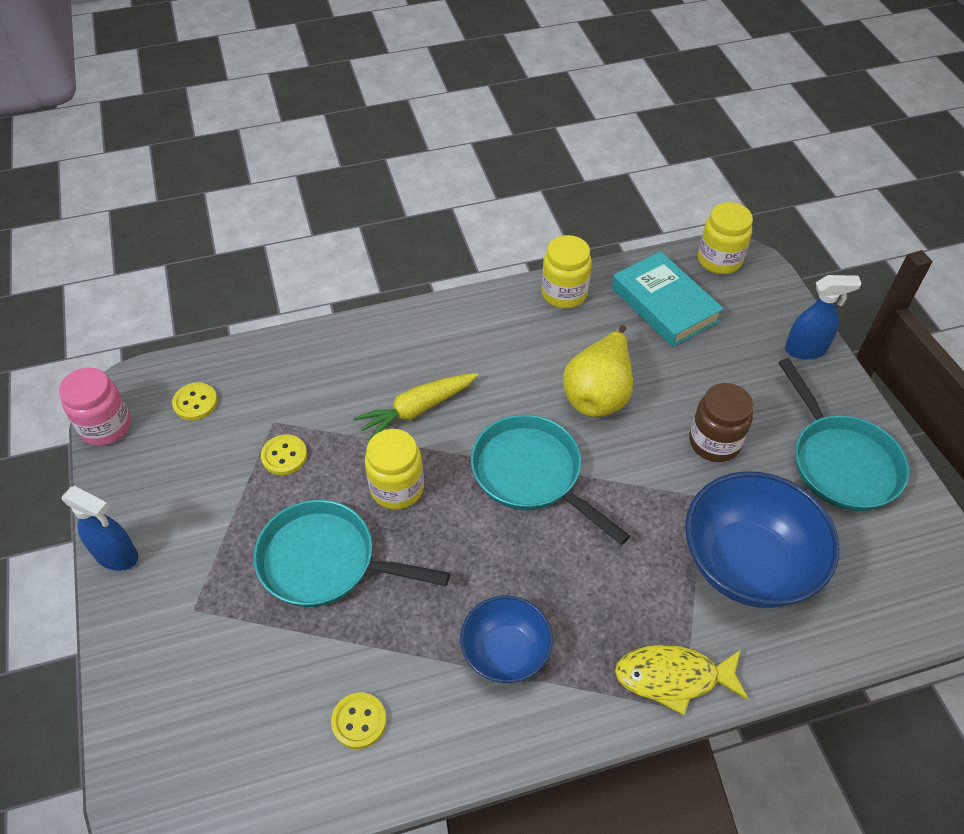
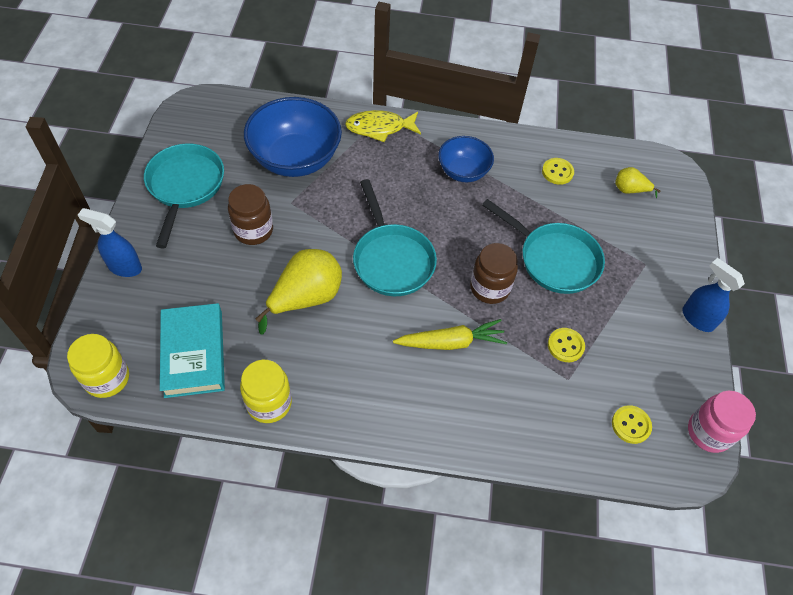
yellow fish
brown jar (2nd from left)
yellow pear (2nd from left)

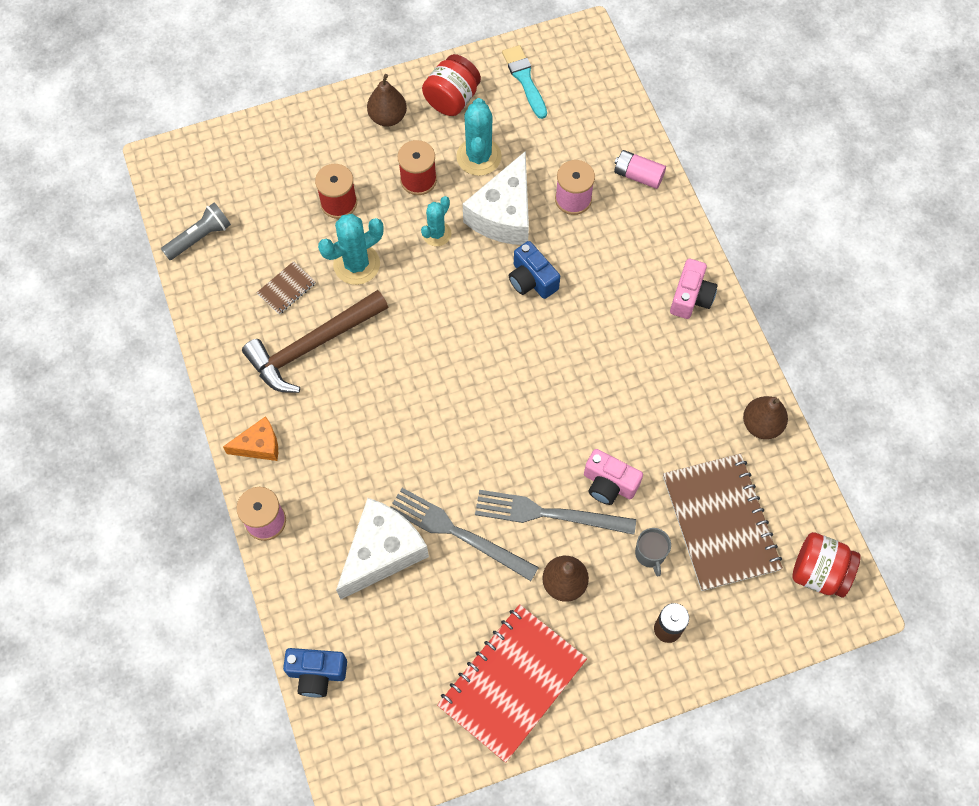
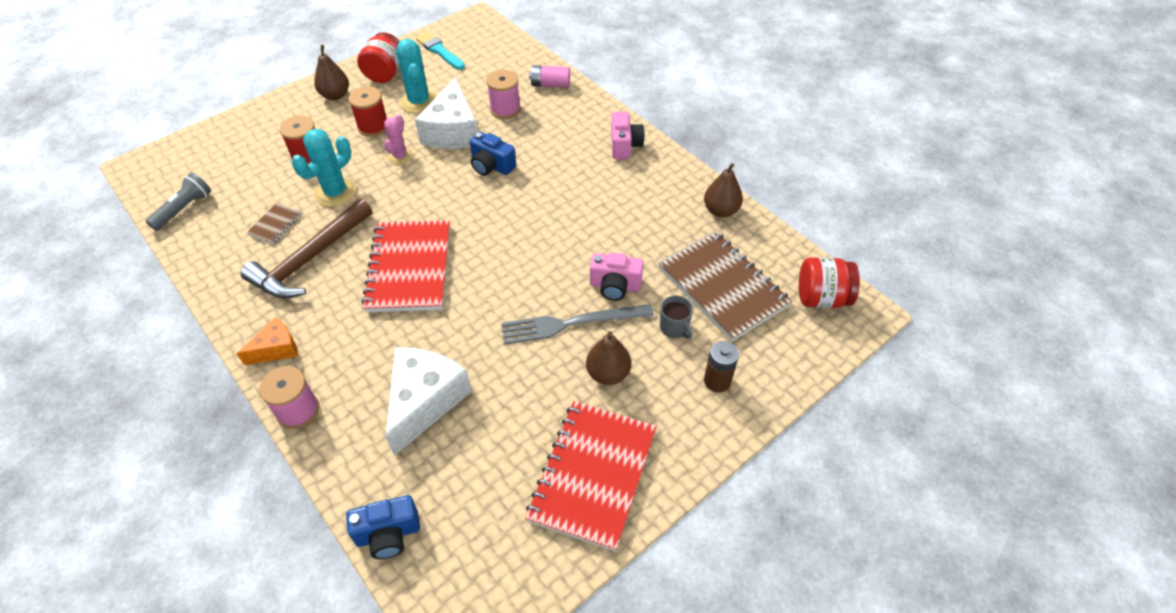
red notebook (1st from left)
pink cactus
grey fork (1st from left in the first image)

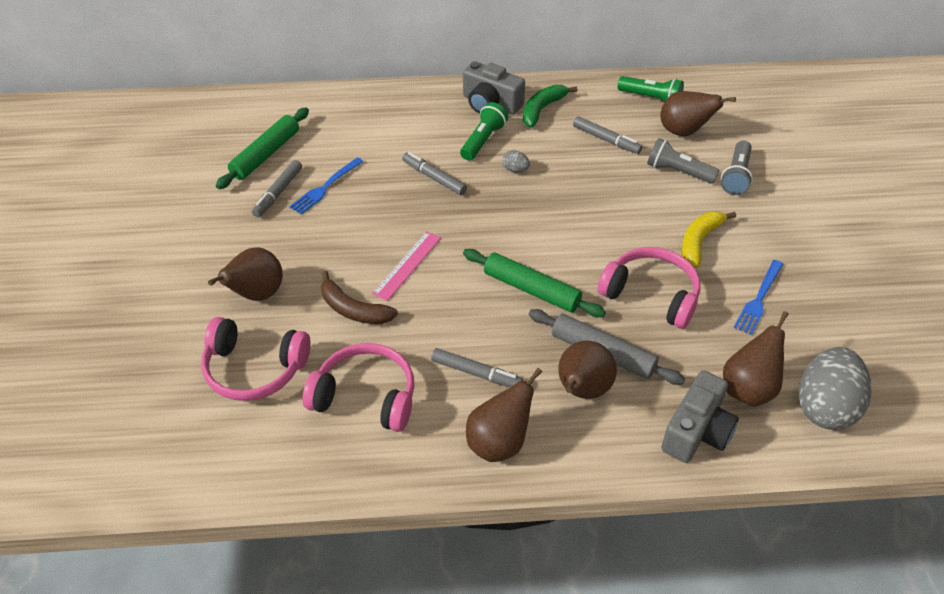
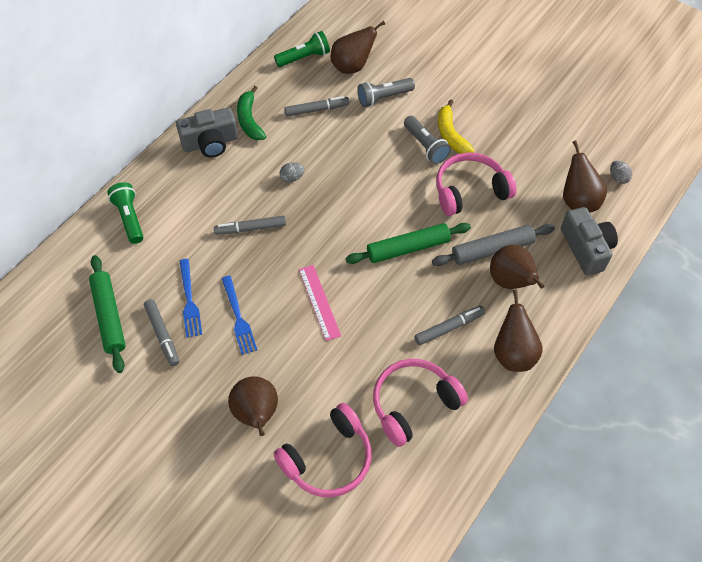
green flashlight (1st from left)
blue fork (2nd from left)
grey flashlight (2nd from left)
grey egg (2nd from left)
brown banana

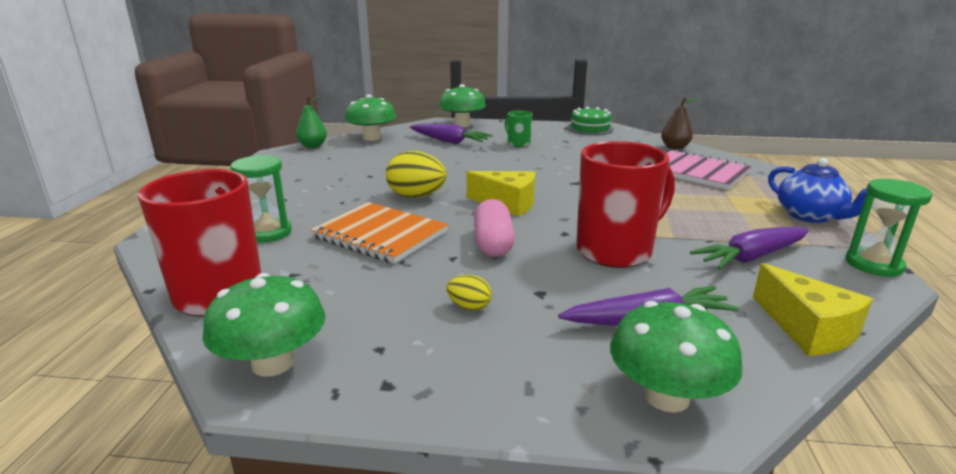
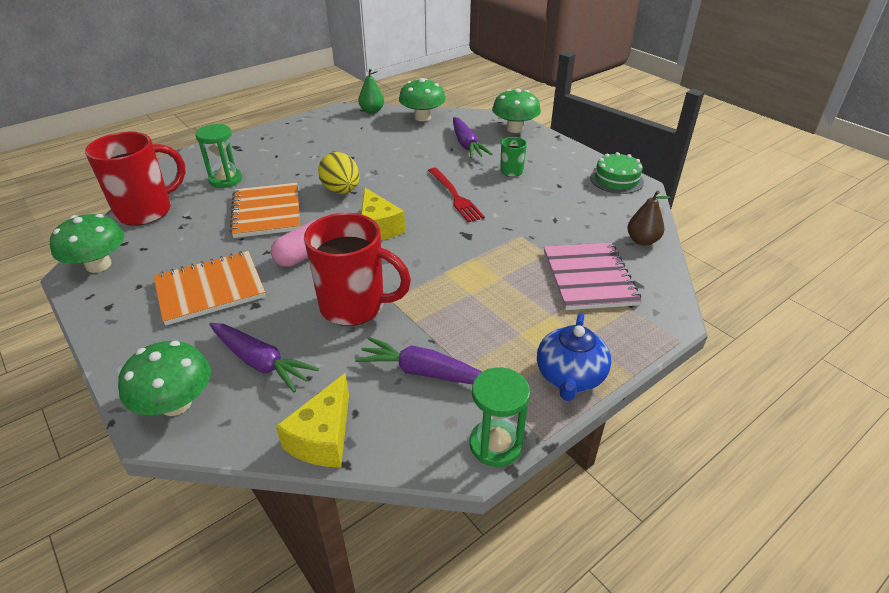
orange notebook (1st from left)
red fork

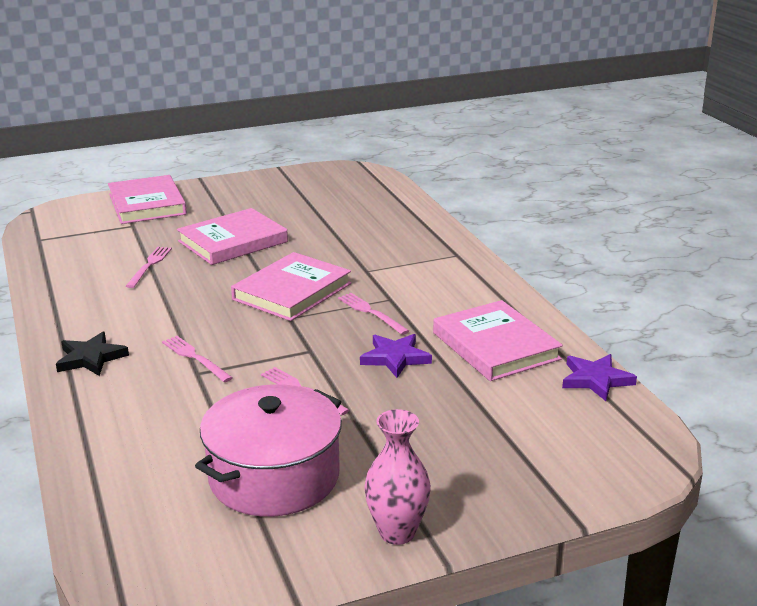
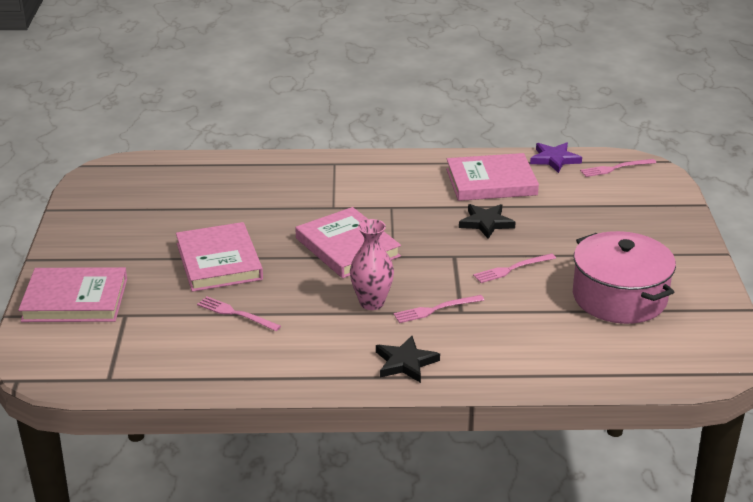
pink vase
black star (2nd from left)
pink fork (4th from left)

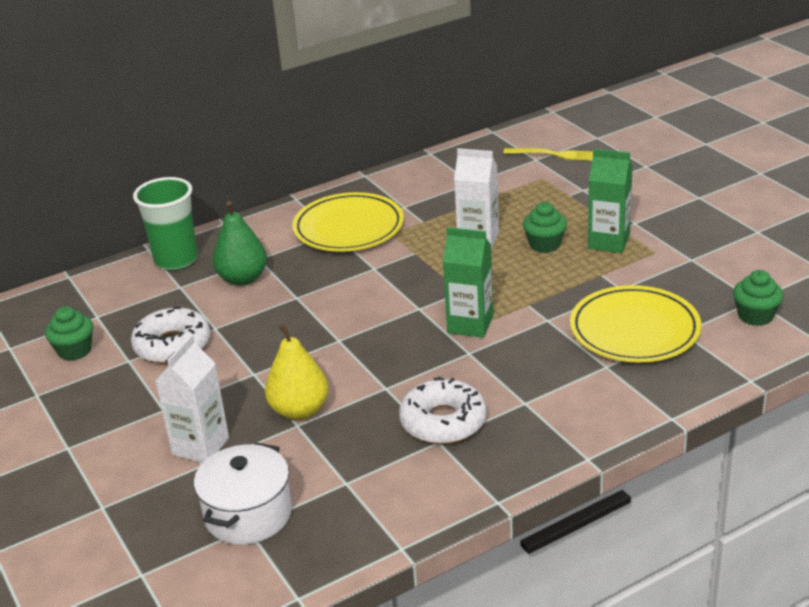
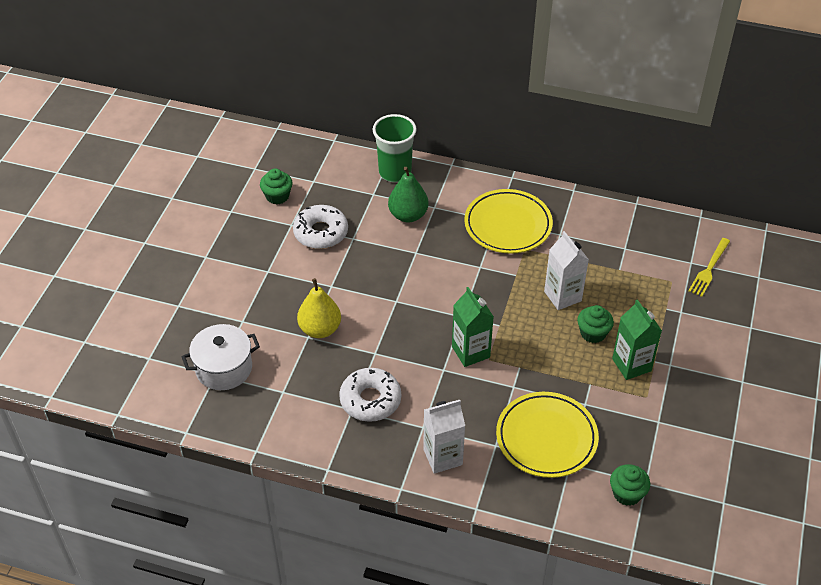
white carton (1st from left)
yellow fork

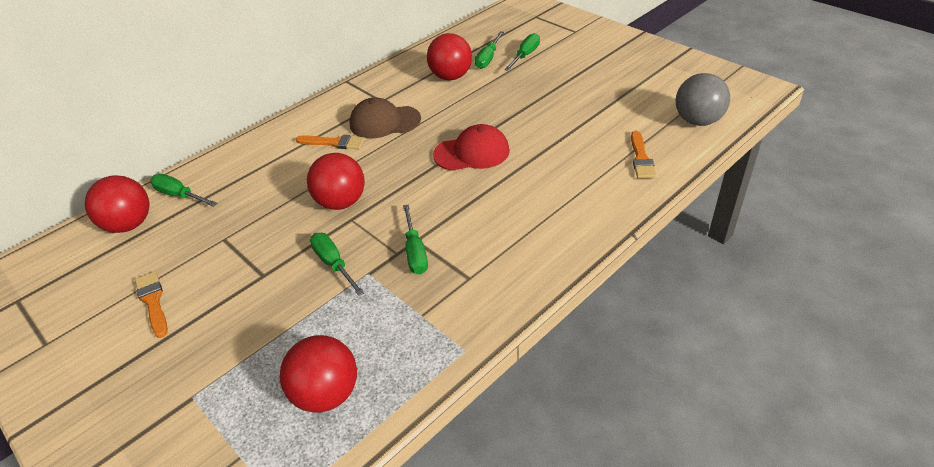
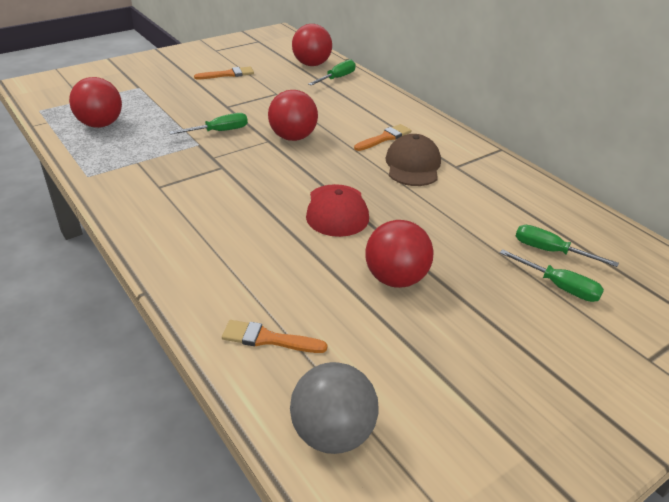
orange brush (3rd from left)
red ball (4th from left)
green screwdriver (3rd from left in the first image)

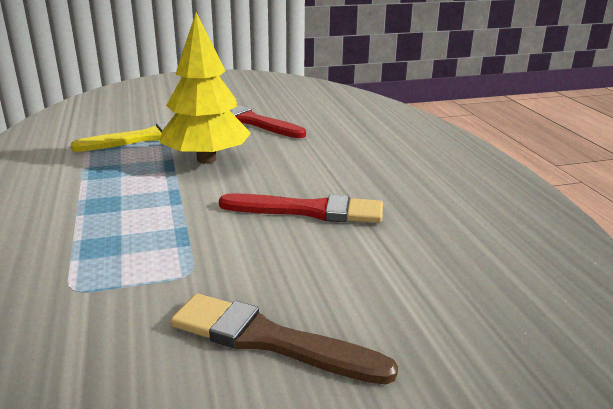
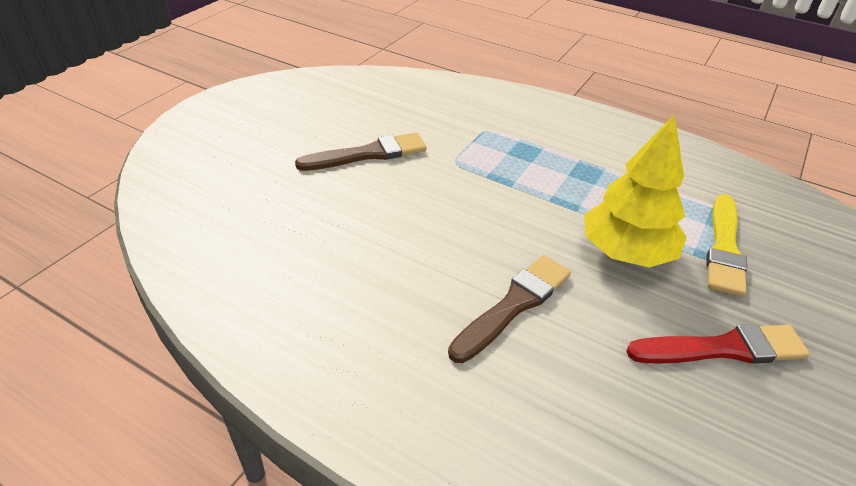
brown brush (2nd from left)
red brush (2nd from left in the first image)

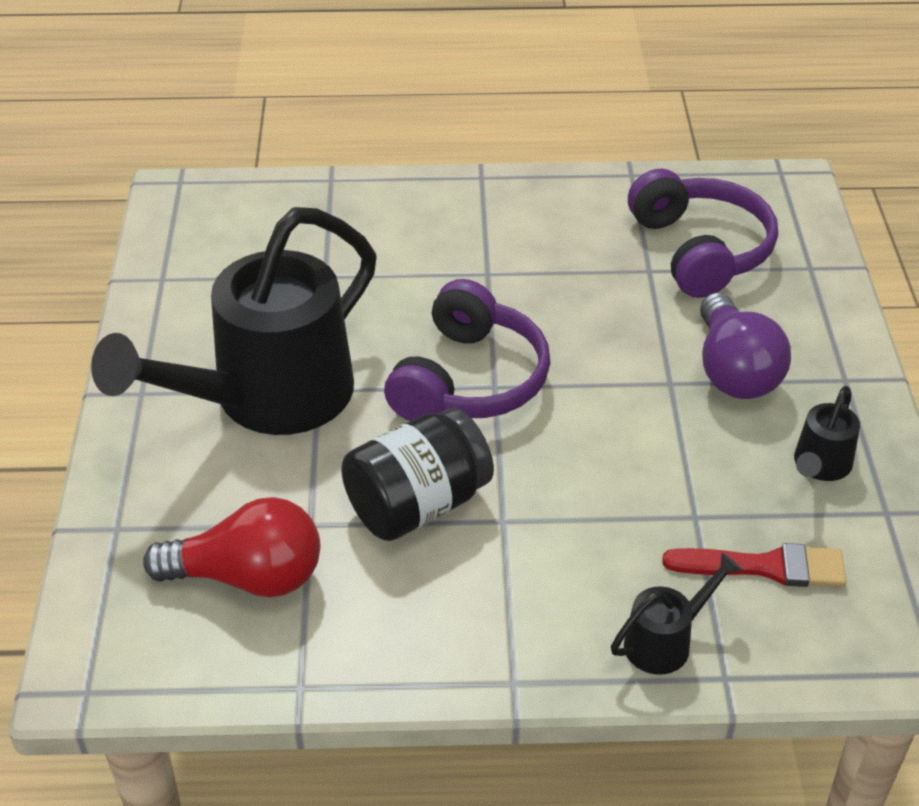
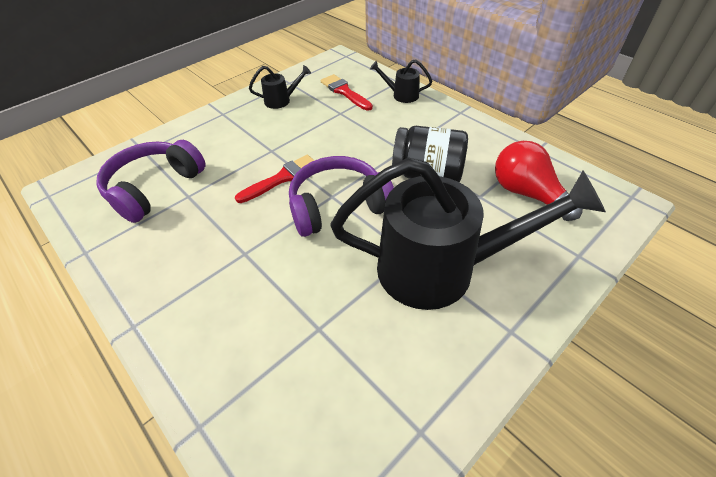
red brush (1st from left)
purple light bulb

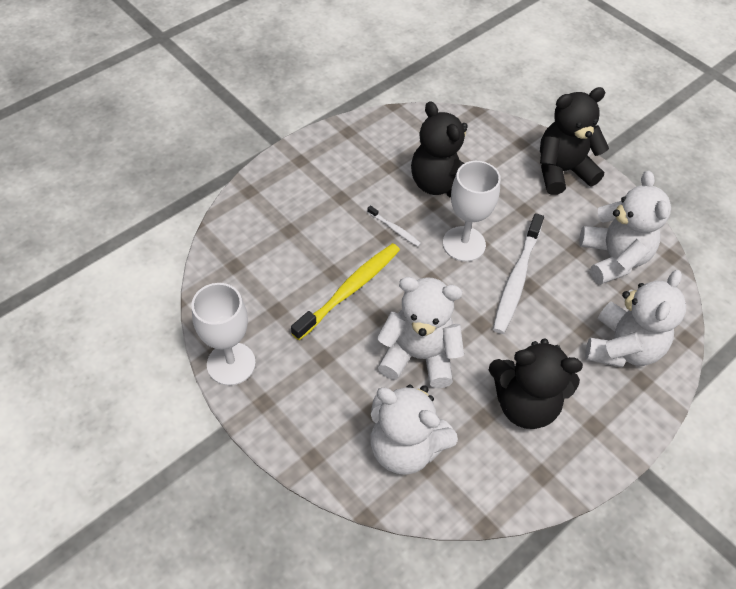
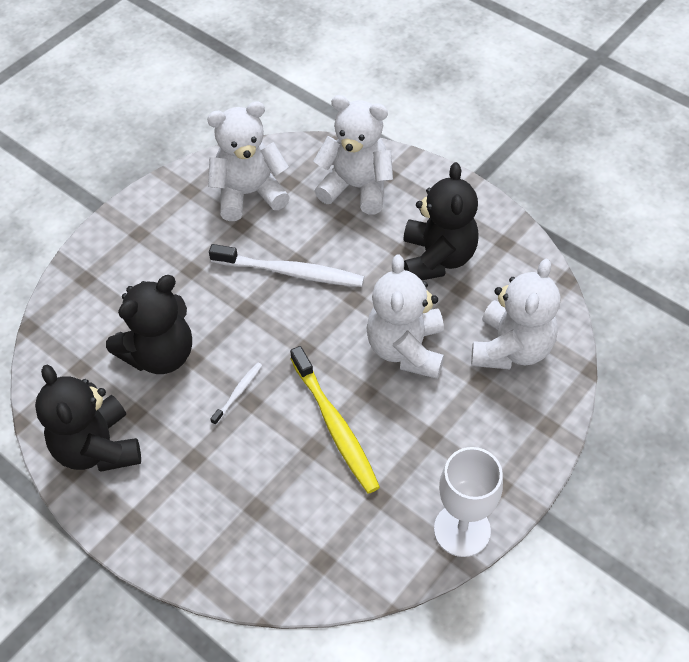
black teddy bear (1st from left)
yellow toothbrush
white goblet (2nd from left in the first image)

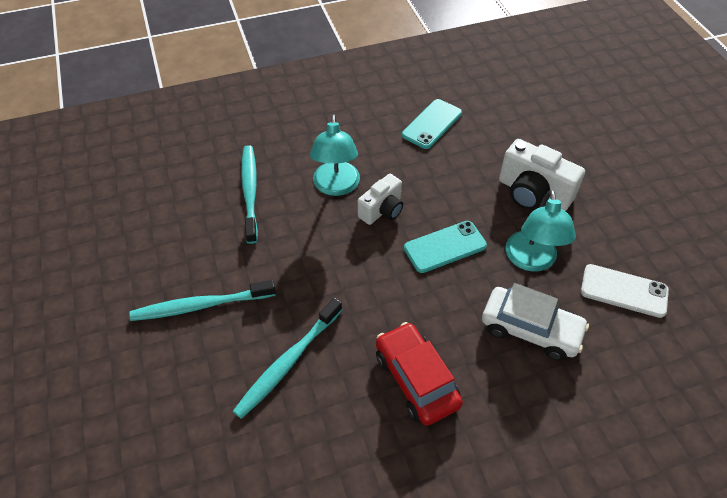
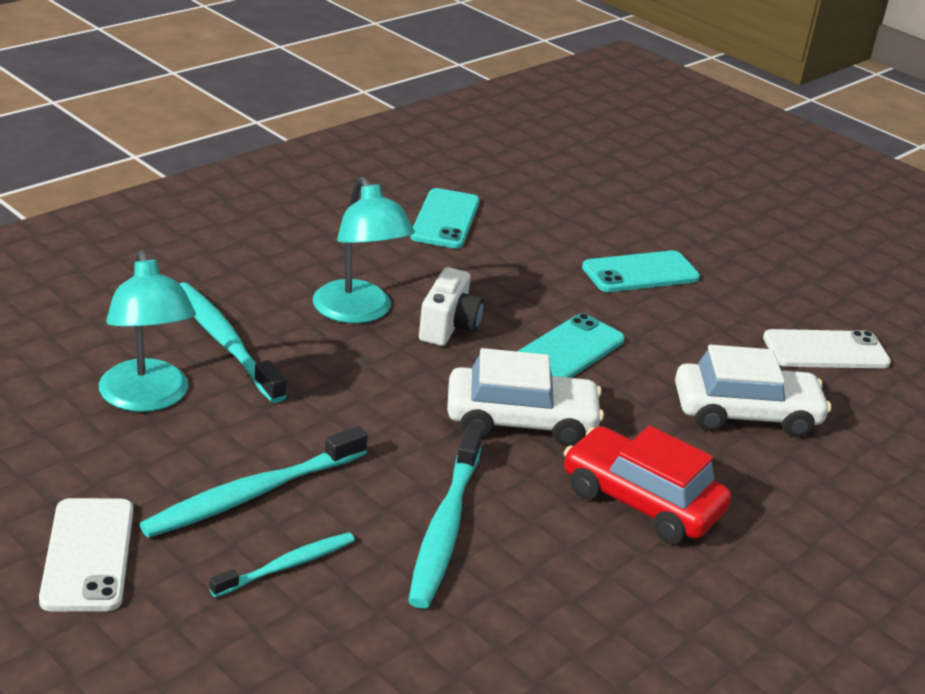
white phone (1st from left)
turquoise lamp (1st from left)
turquoise toothbrush (3rd from left)
white car (1st from left)
turquoise phone (3rd from left)

